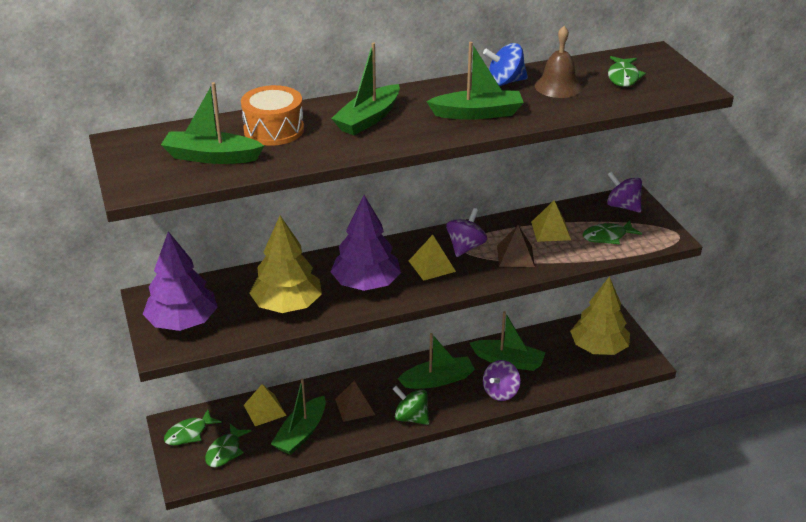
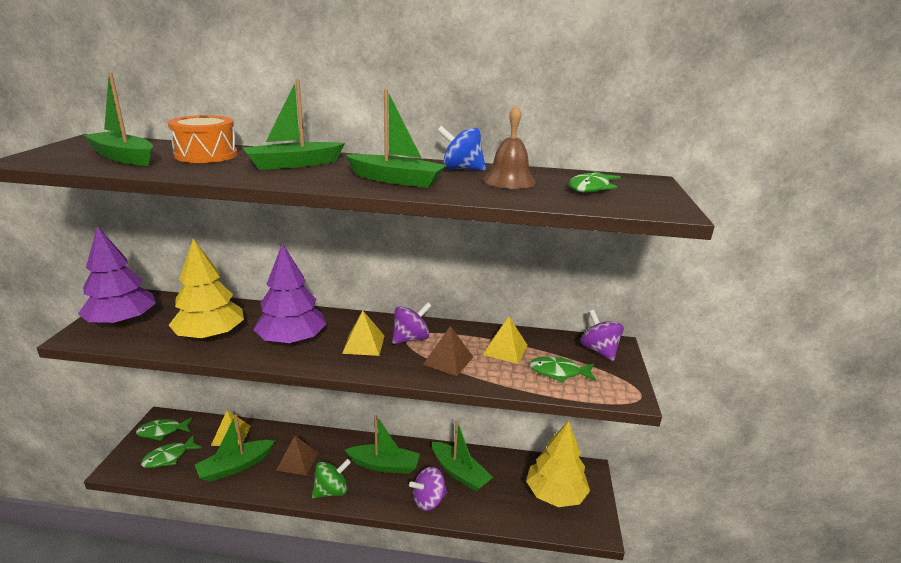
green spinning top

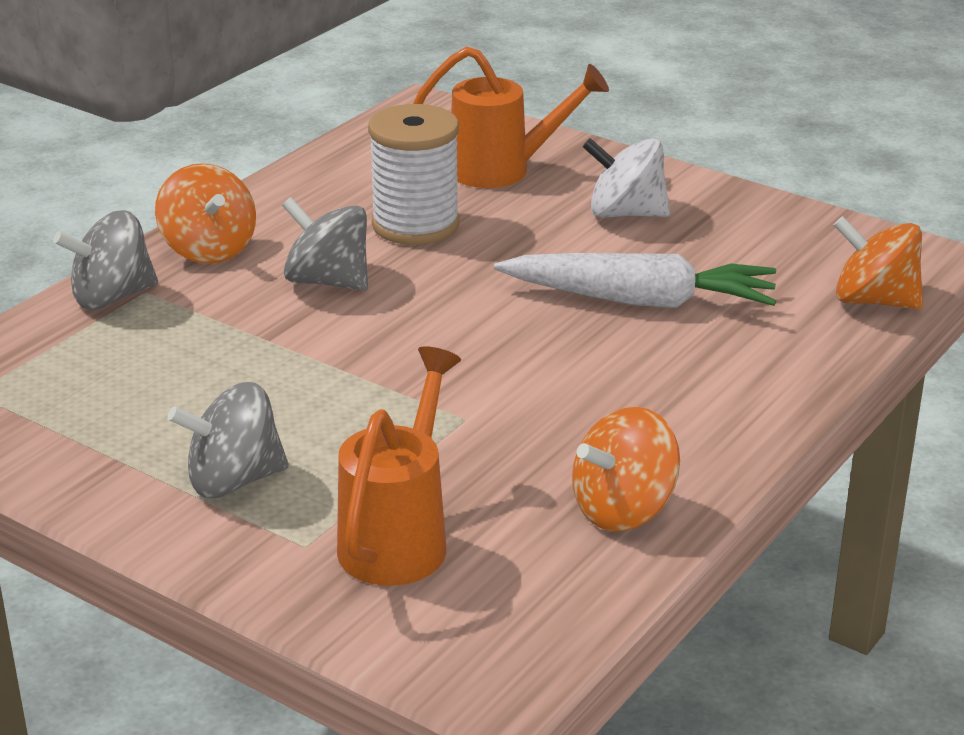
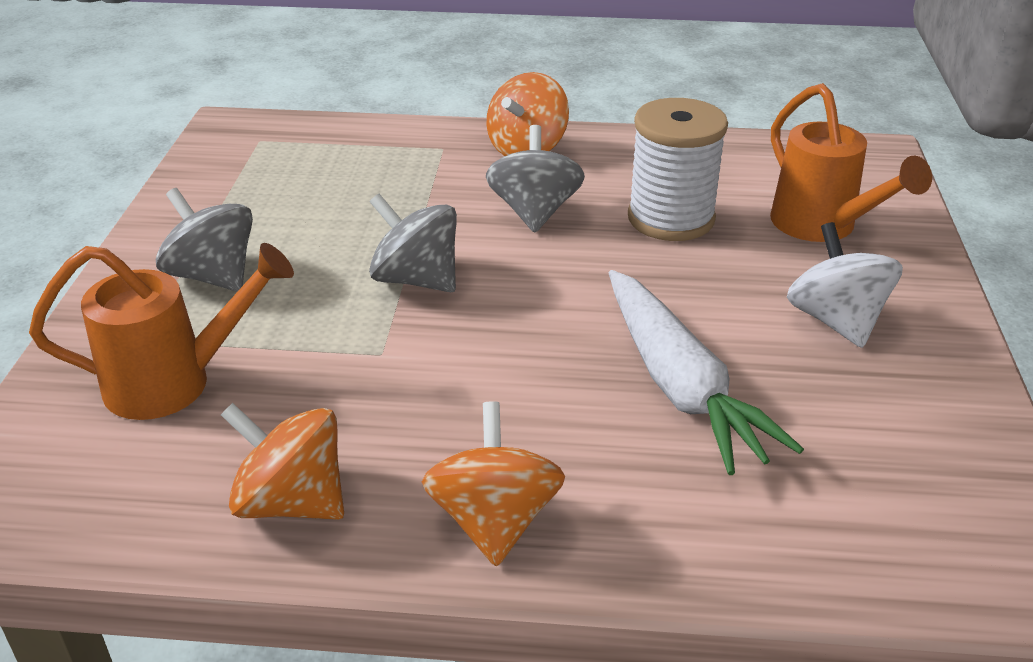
grey spinning top (2nd from left)
orange spinning top (2nd from left)

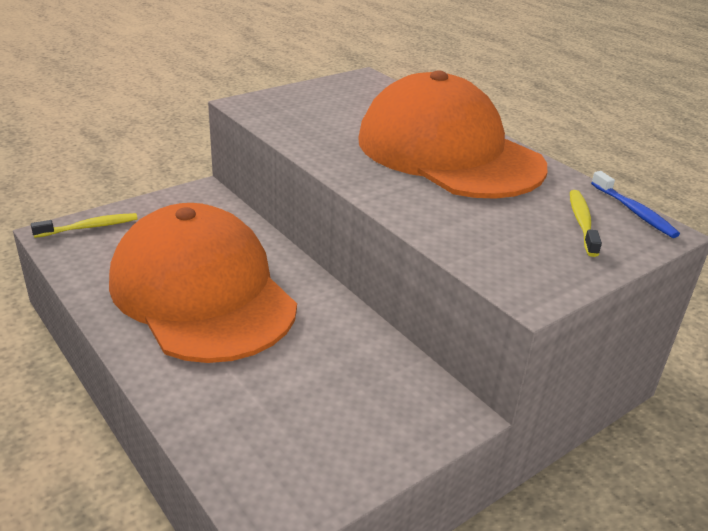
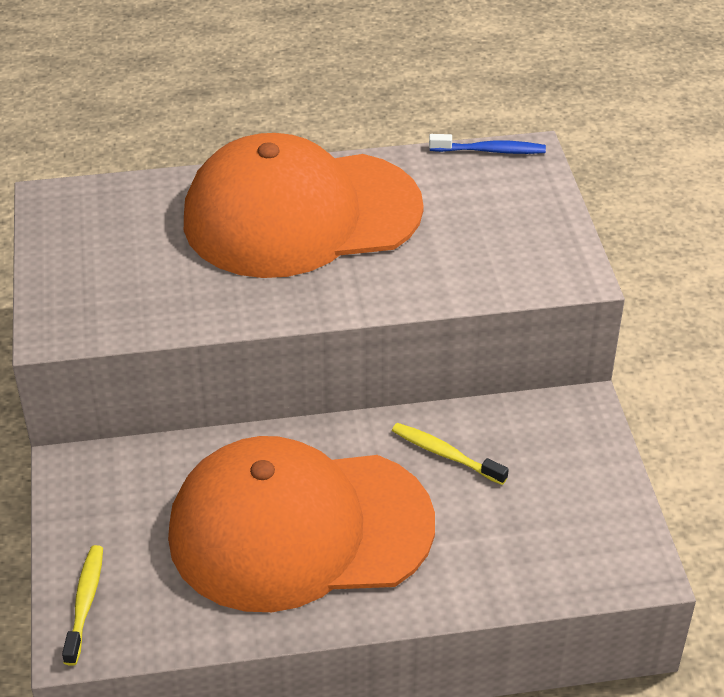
yellow toothbrush (2nd from left)

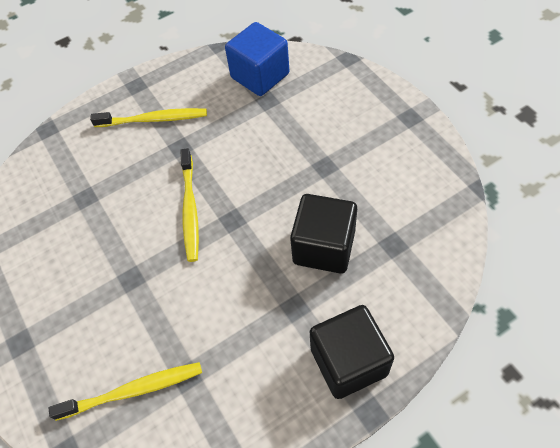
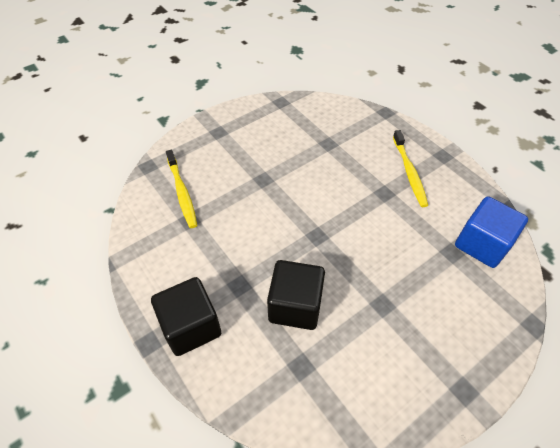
yellow toothbrush (3rd from left in the first image)

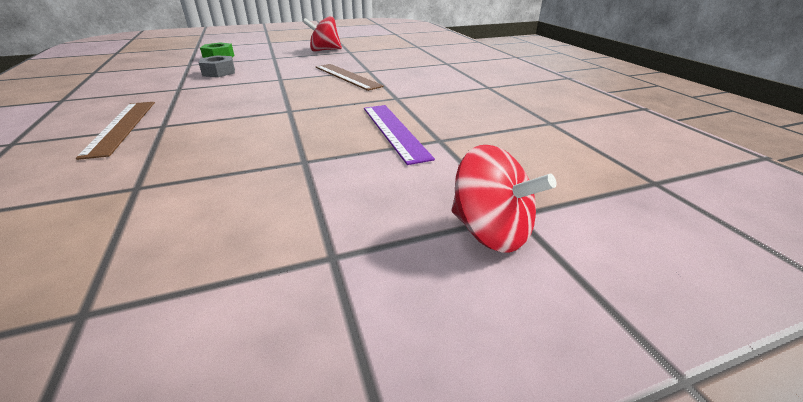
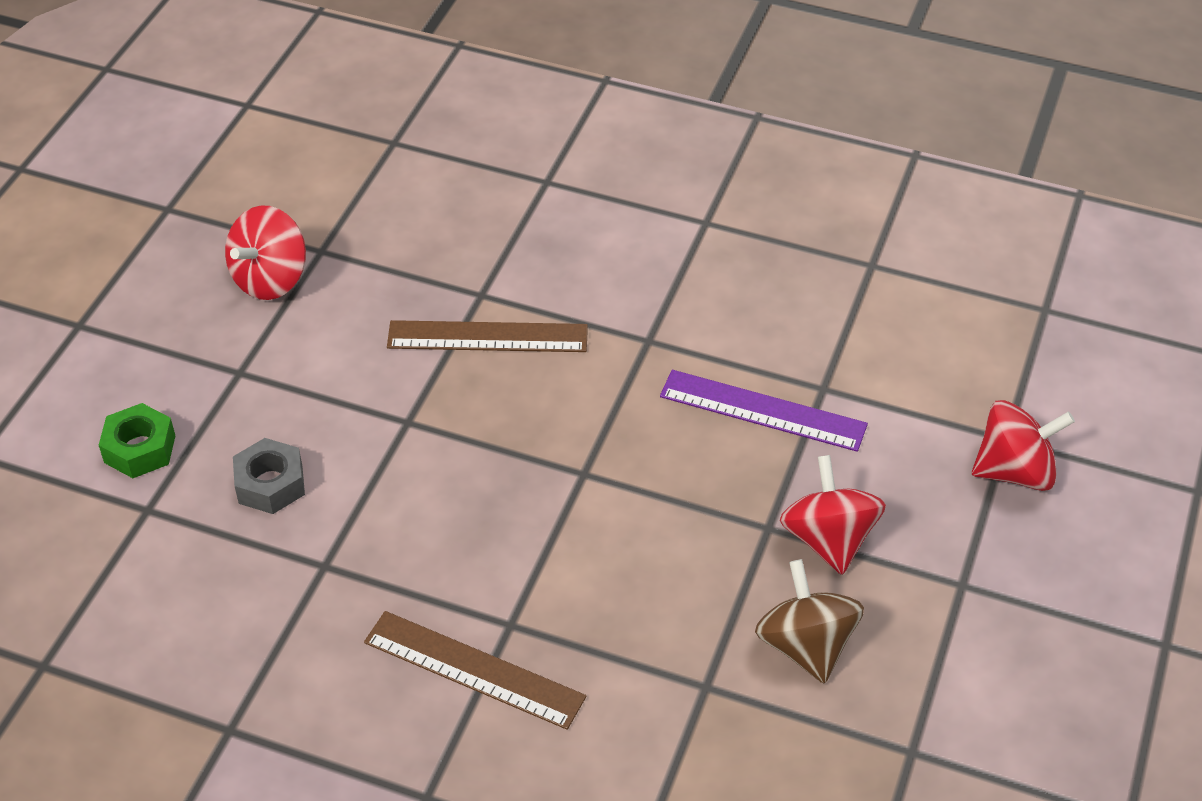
brown spinning top
red spinning top (2nd from left)

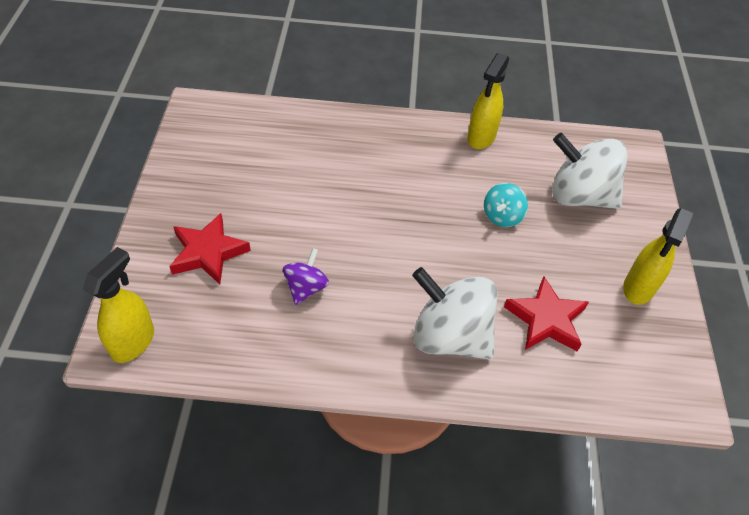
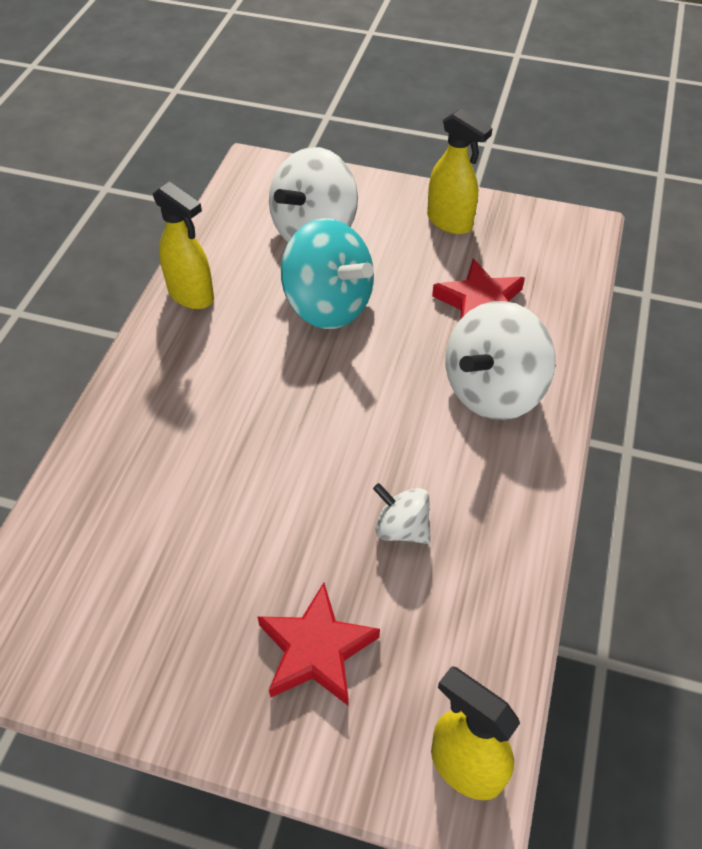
turquoise spinning top
white spinning top (2nd from left)

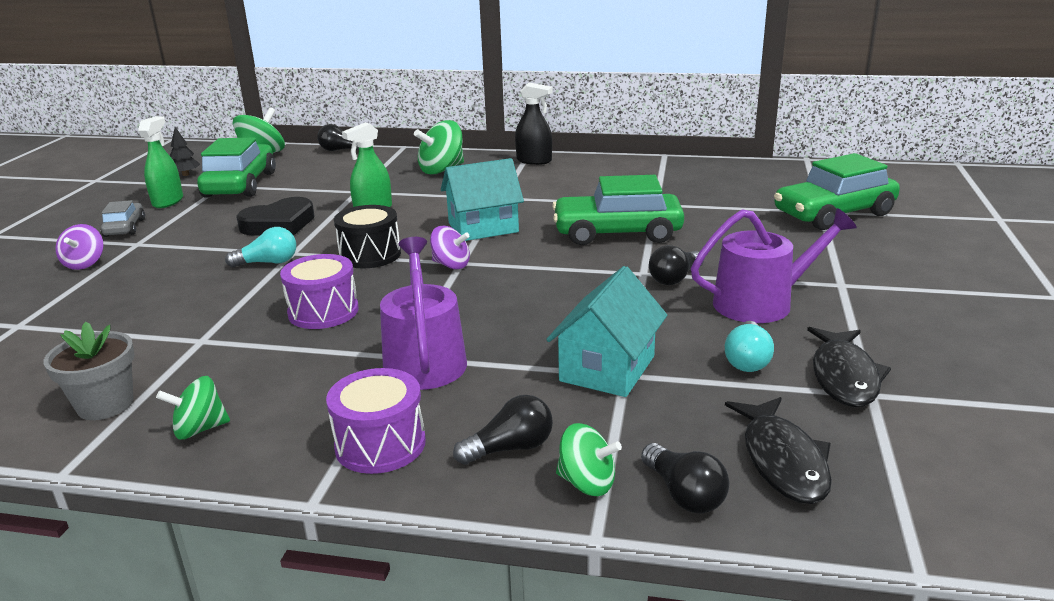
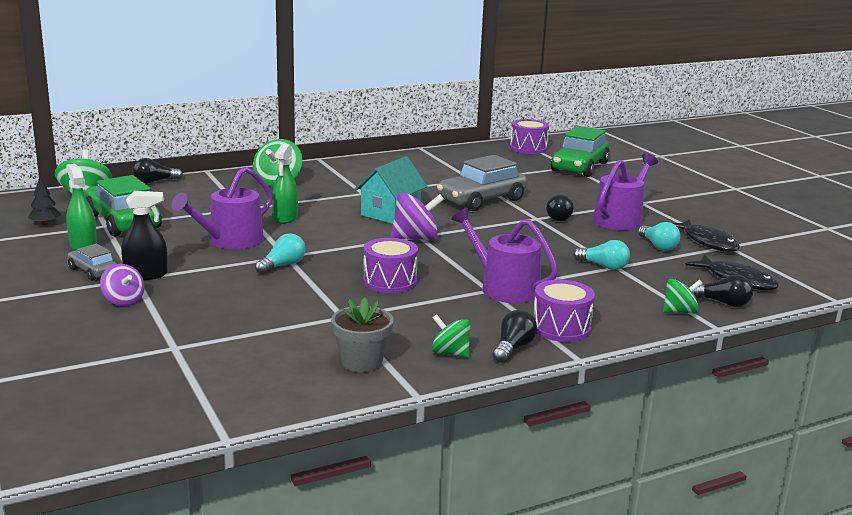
black spray bottle
purple watering can (1st from left)
purple spinning top (2nd from left)
green spinning top (3rd from left)
grey car (2nd from left)
black light bulb (2nd from left)
purple drum (2nd from left)
turquoise light bulb (2nd from left)
black drum

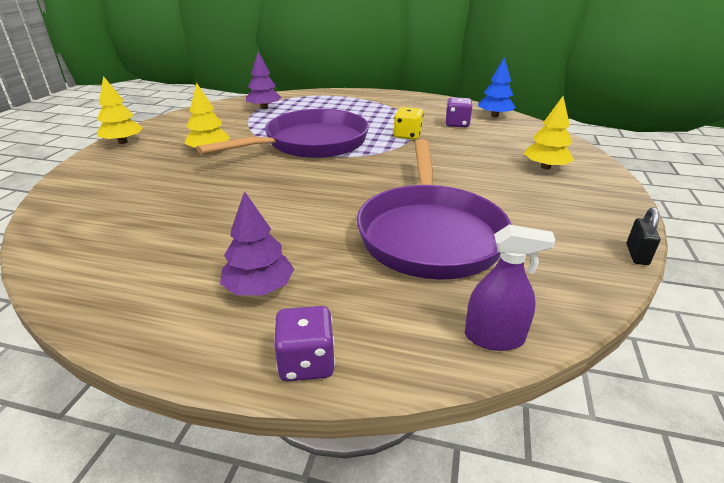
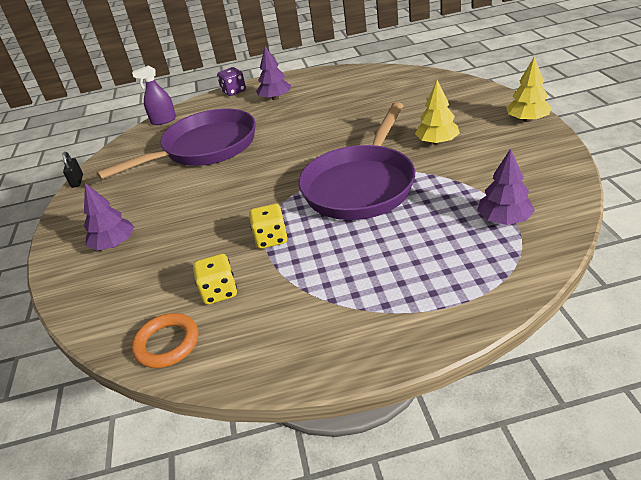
purple tree (1st from left)
purple pan (1st from left)
orange ring
yellow dice (1st from left)

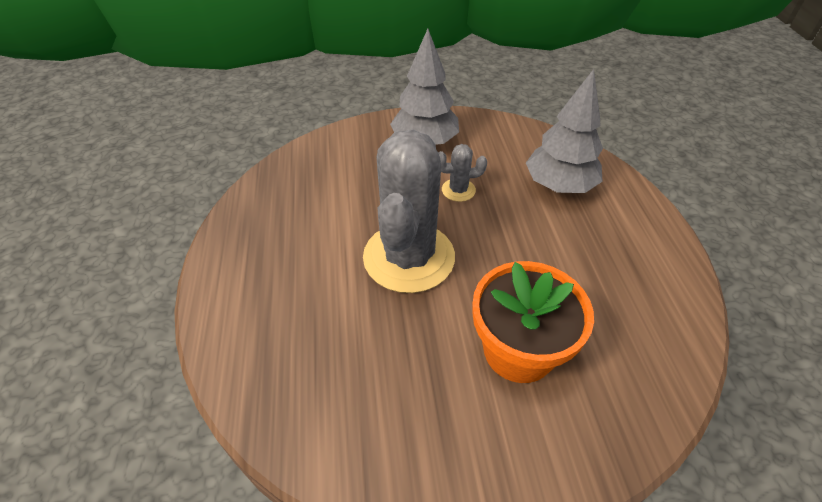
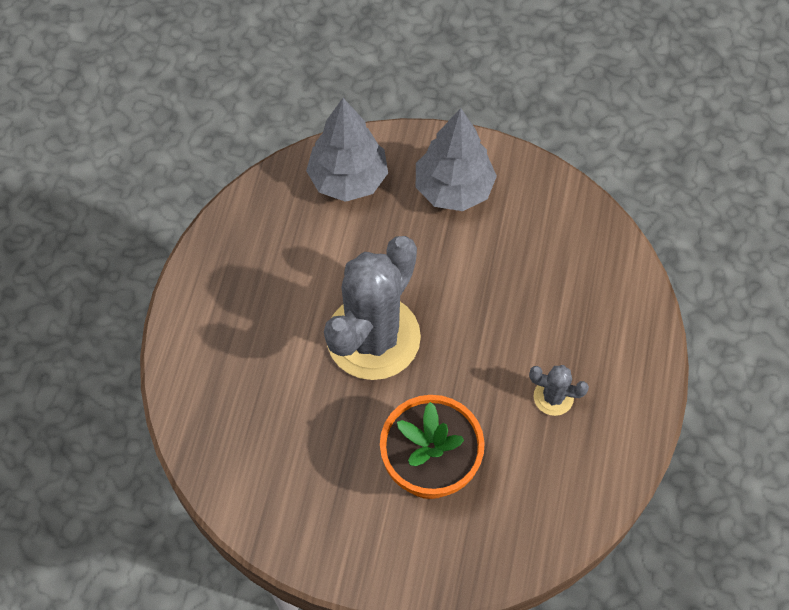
grey tree (1st from left)
grey cactus (2nd from left)

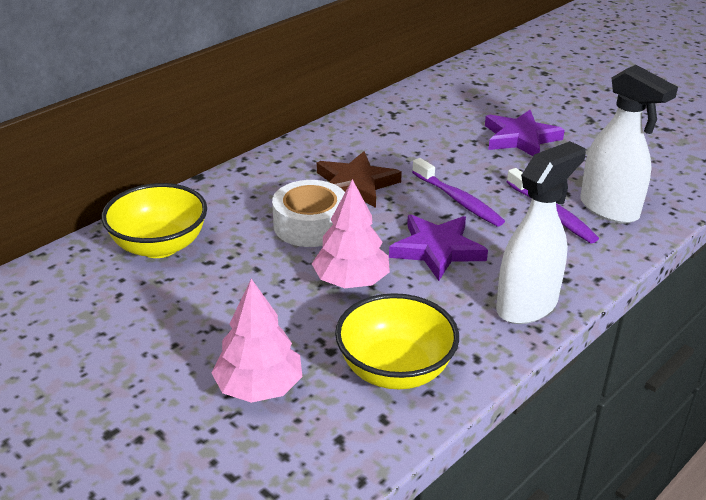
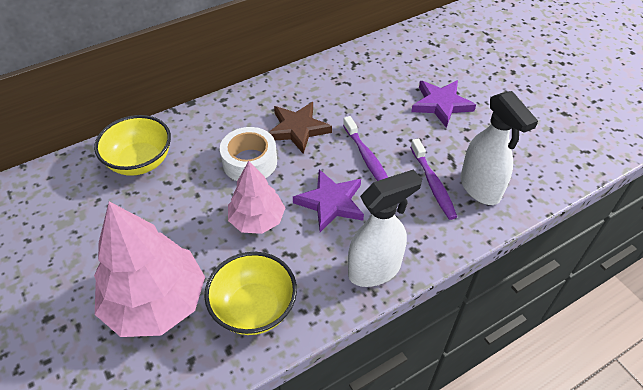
pink tree (1st from left)

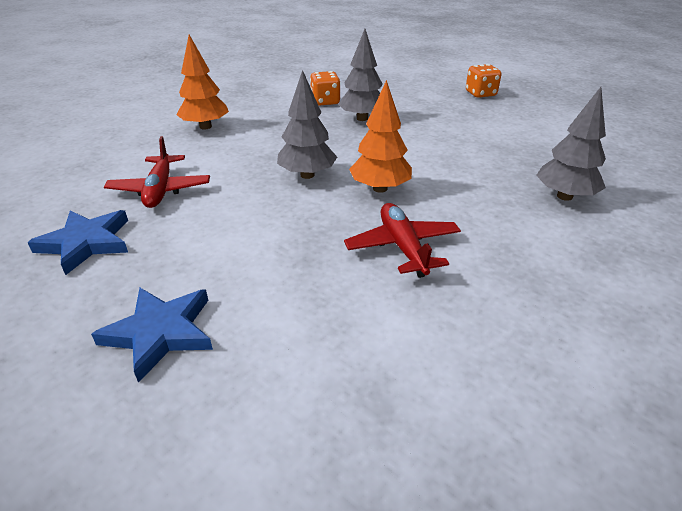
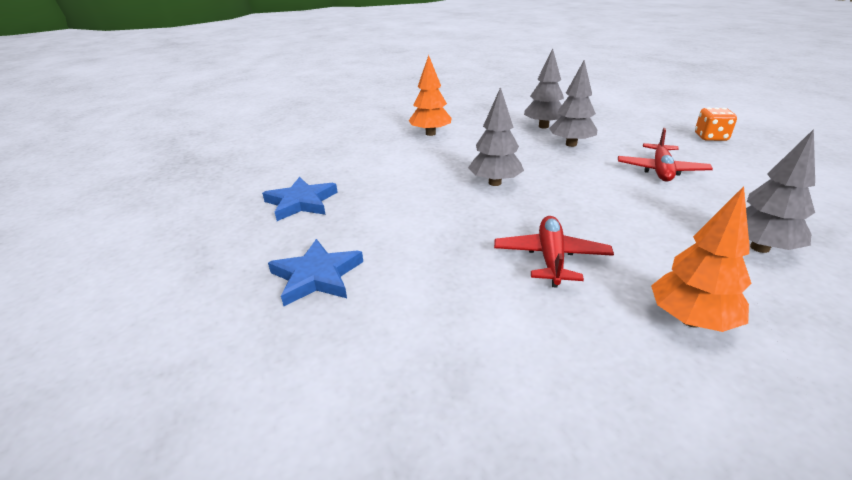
grey tree (2nd from left)
red plane (2nd from left)
orange tree (2nd from left)

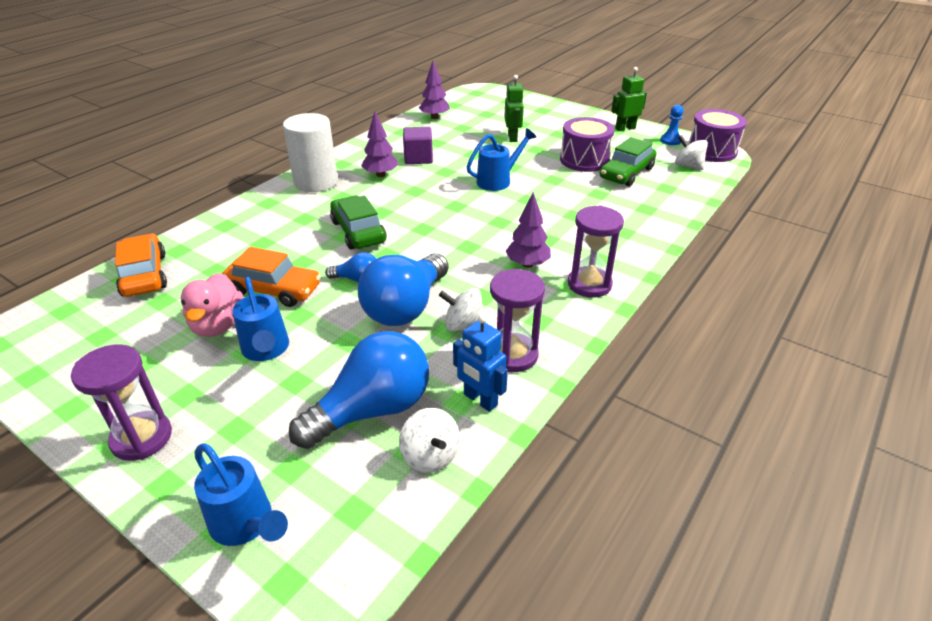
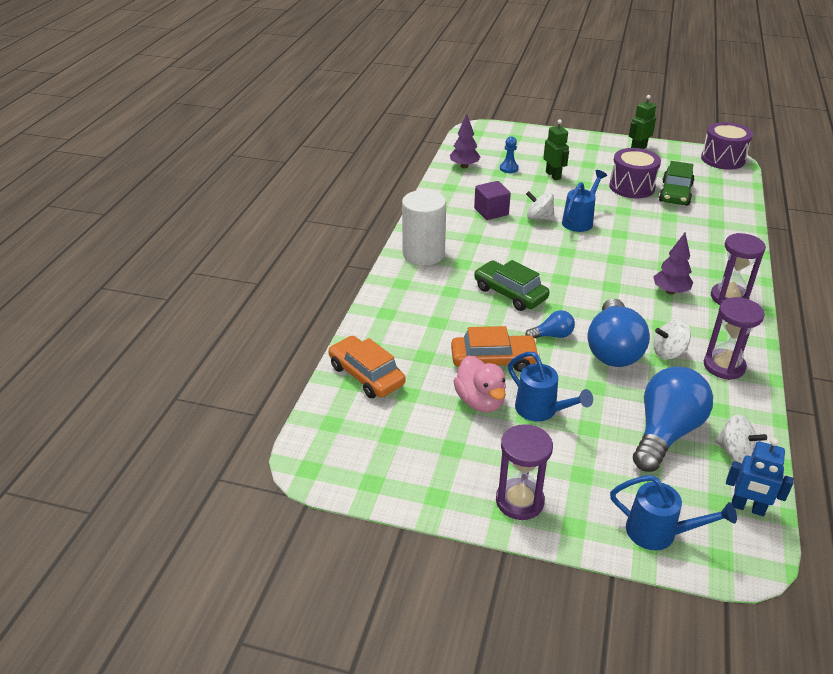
blue pawn
white spinning top (1st from left)
blue robot
purple tree (1st from left in the first image)

